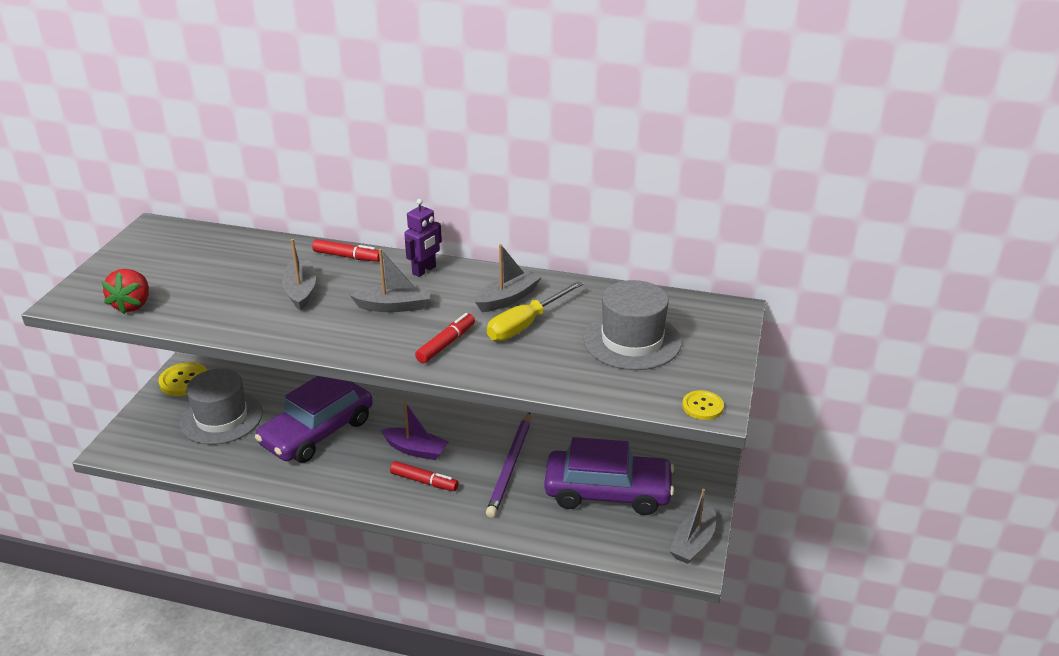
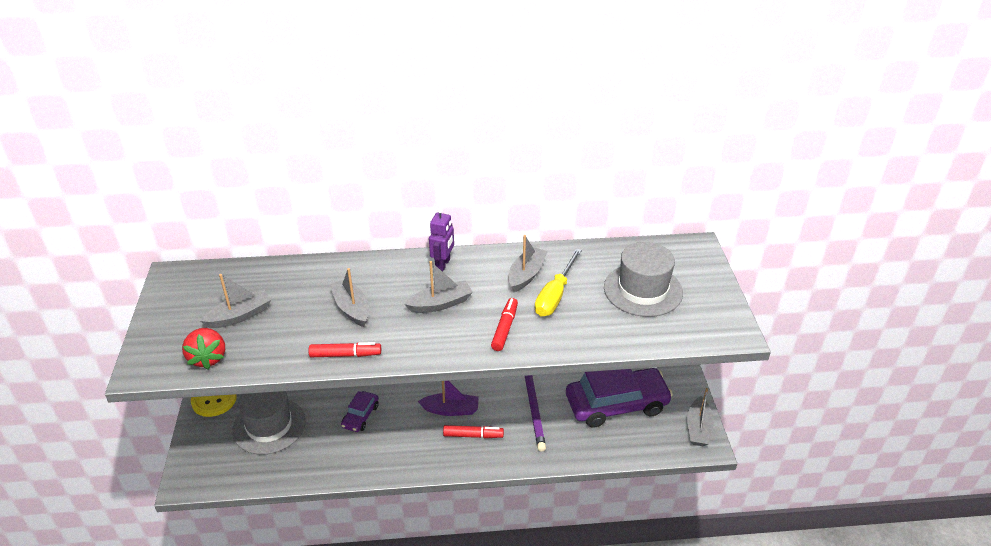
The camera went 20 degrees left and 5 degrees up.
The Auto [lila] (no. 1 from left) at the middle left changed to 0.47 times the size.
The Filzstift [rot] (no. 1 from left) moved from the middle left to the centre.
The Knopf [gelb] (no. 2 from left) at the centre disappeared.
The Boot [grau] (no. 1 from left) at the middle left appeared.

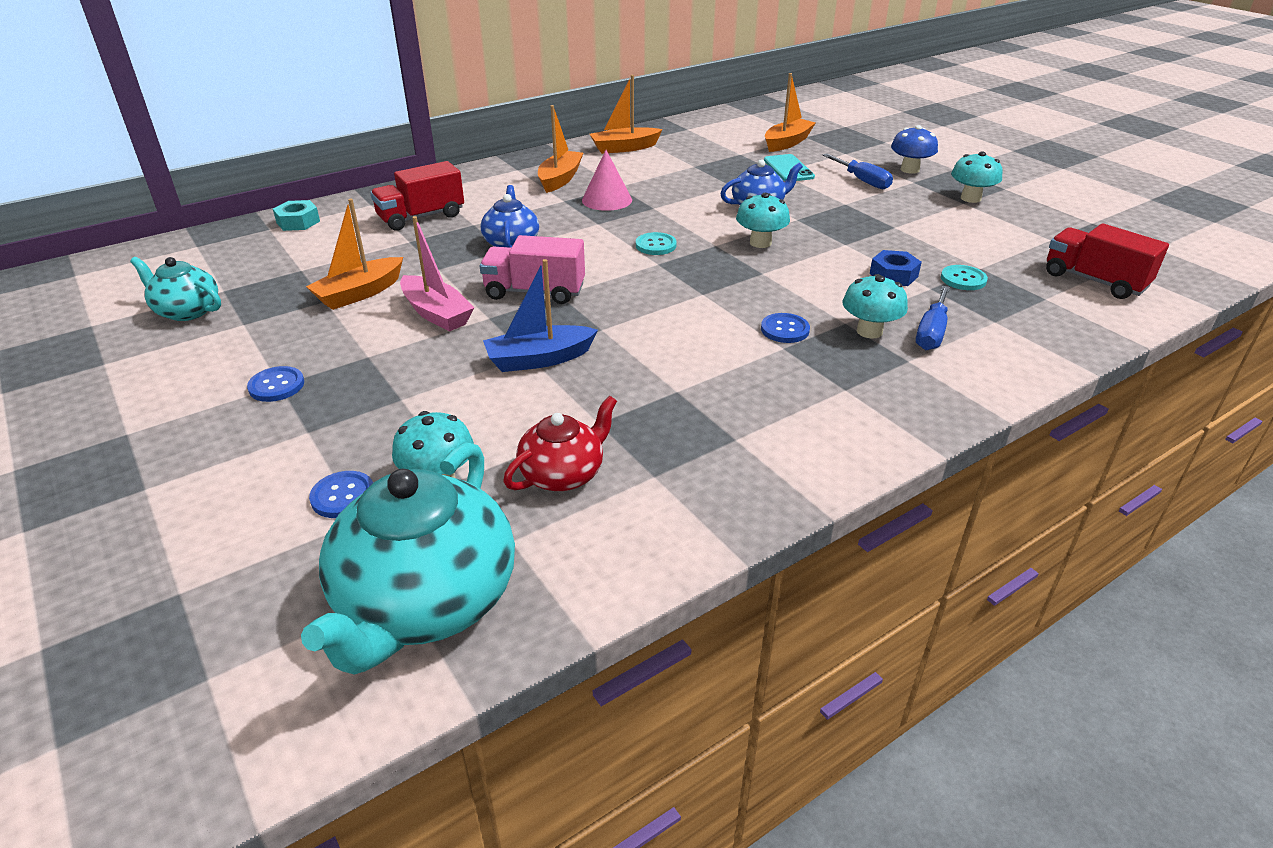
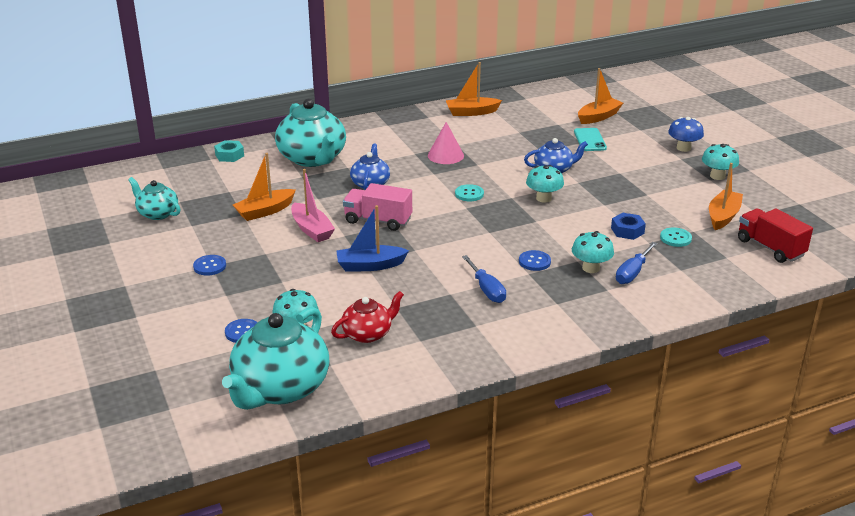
The camera went 10 degrees right and 5 degrees down.
The Lastwagen [rot] (no. 1 from left) at the top left was replaced by the Teekanne [türkis] (no. 3 from left) at the top centre.
The Boot [orange] (no. 2 from left in the first image) moved from the top centre to the middle right.
The Schraubenzieher [blau] (no. 1 from left) moved from the top right to the centre.

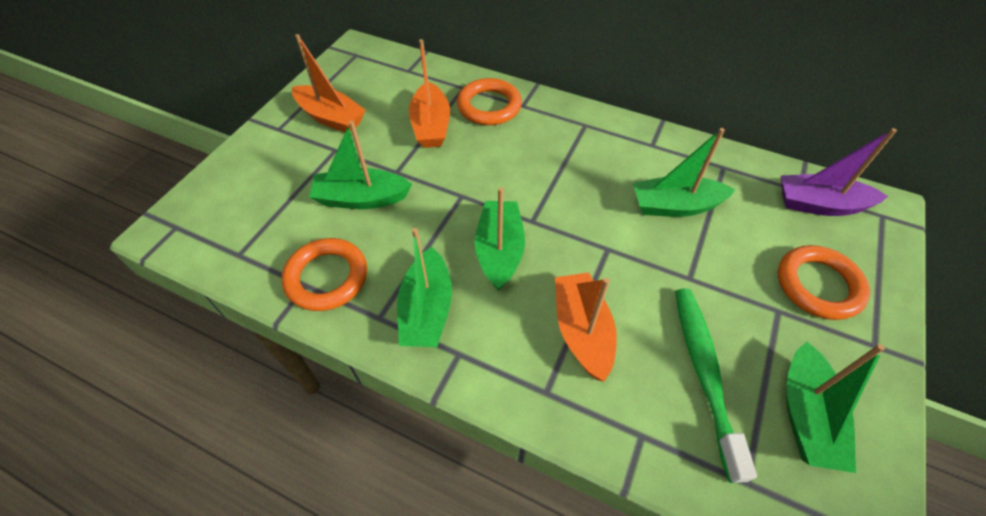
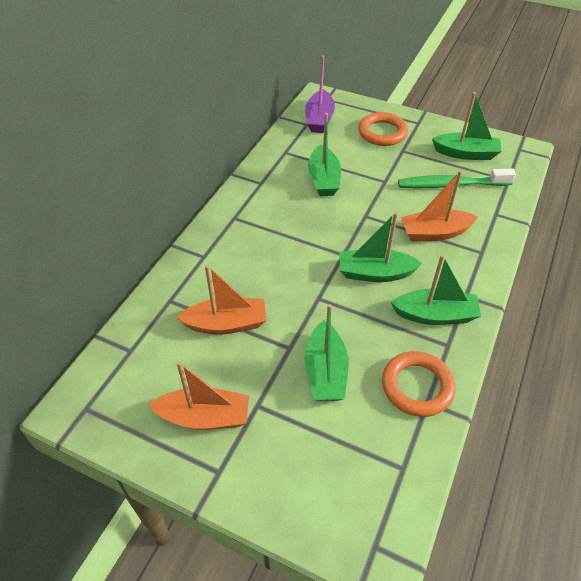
The camera went 90 degrees left and 5 degrees down.
The Boot [orange] (no. 1 from left) at the top left turned 60 degrees clockwise.
The Ring [orange] (no. 2 from left) at the top centre disappeared.

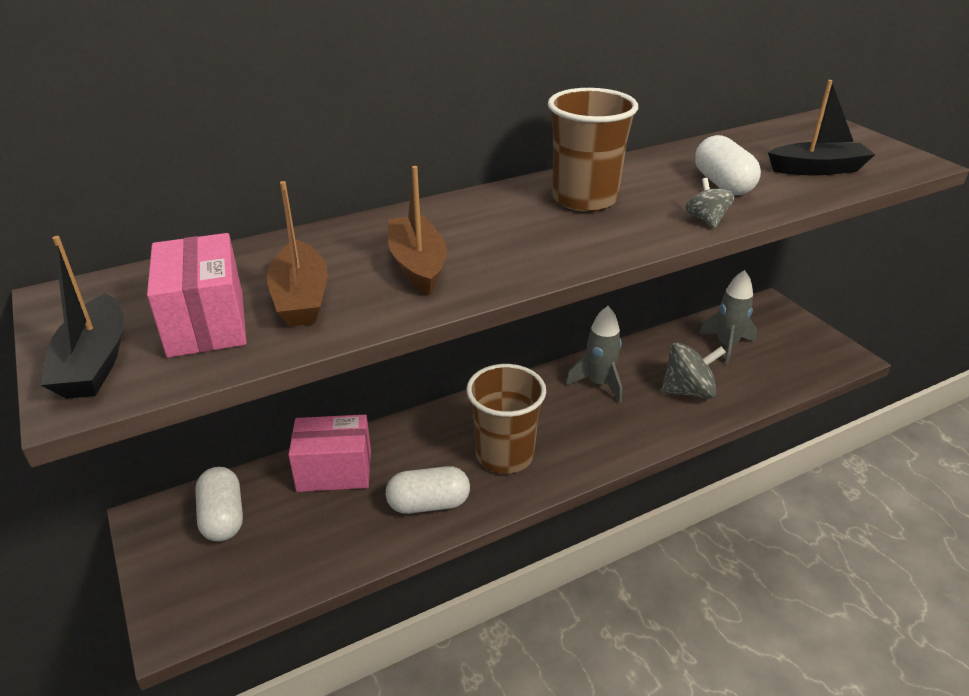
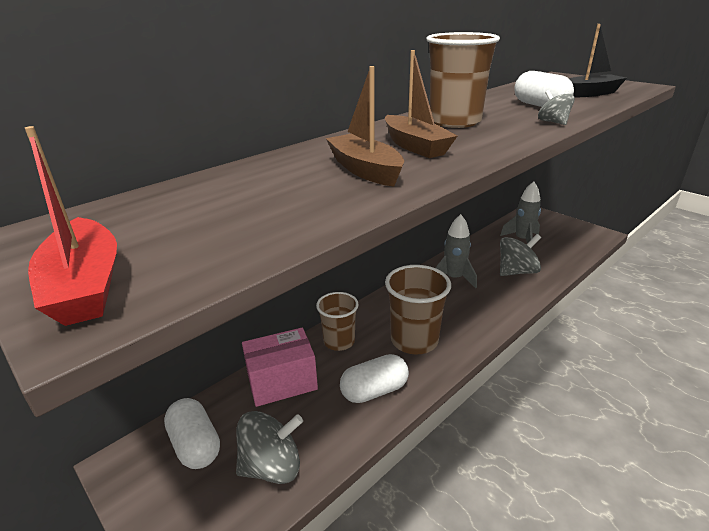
The camera went 15 degrees left and 5 degrees down.
The Boot [schwarz] (no. 1 from left) at the middle left became the Boot [rot] at the middle left.
The Schachtel [rosa] (no. 1 from left) at the middle left disappeared.
The Boot [braun] (no. 1 from left in the first image) moved from the middle left to the top centre.
The Kreisel [grau] (no. 1 from left) at the bottom centre appeared.
The Becher [braun] (no. 1 from left) at the centre appeared.

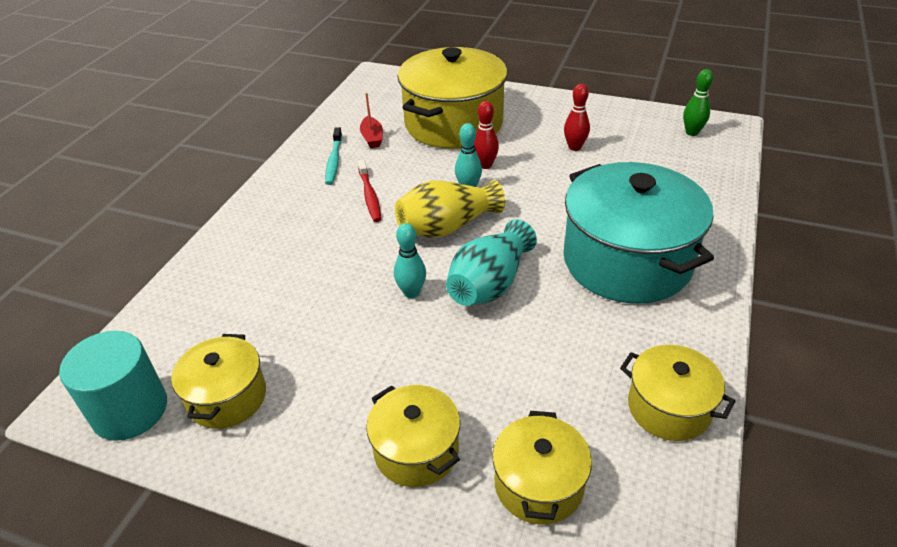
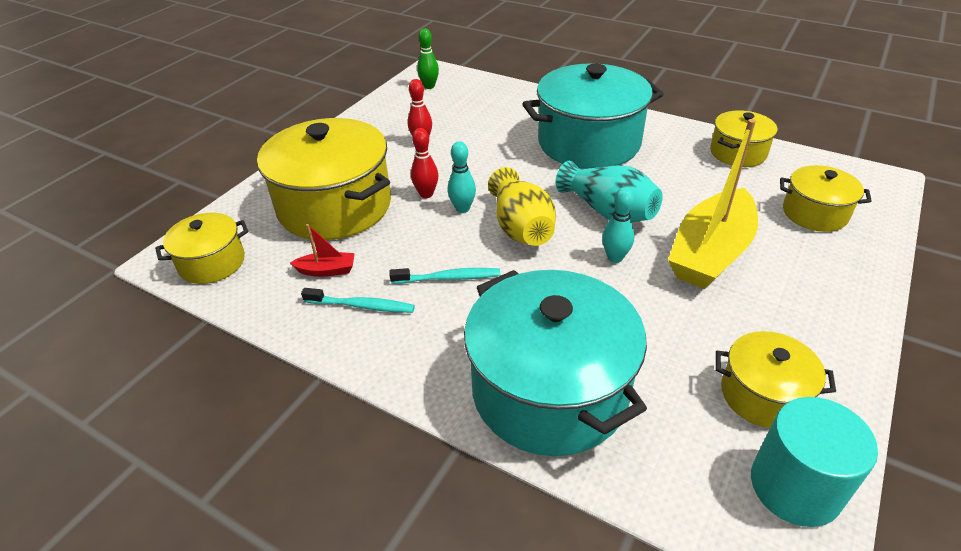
The camera went 80 degrees left and 0 degrees up.
The Zahnbürste [rot] at the centre became the Zahnbürste [türkis] (no. 2 from left) at the centre.
The Kochtopf [gelb] (no. 2 from left in the first image) moved from the bottom centre to the middle left.
The Kochtopf [türkis] (no. 1 from left) at the centre appeared.
The Boot [gelb] at the middle right appeared.

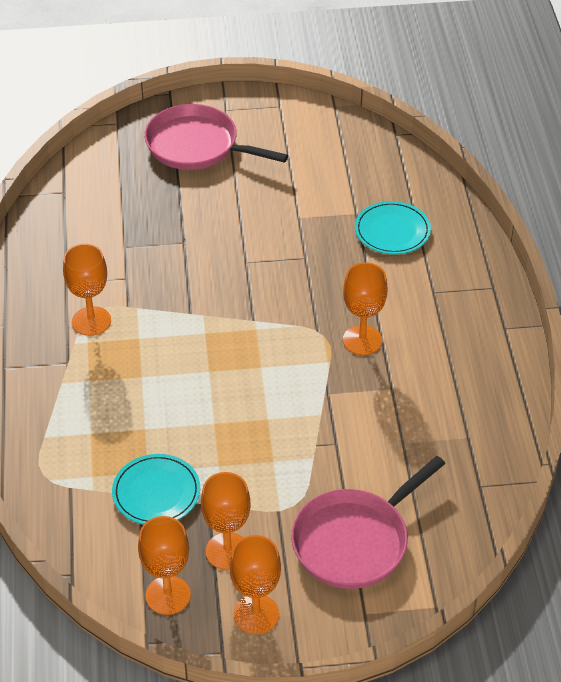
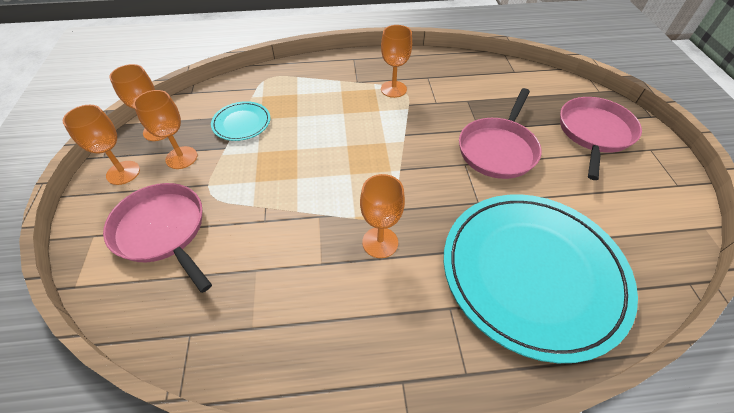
The camera went 90 degrees right and 5 degrees up.
The Teller [türkis] (no. 2 from left) at the top right changed to 2.32 times the size.
The Pfanne [rosa] (no. 2 from left) at the top right appeared.

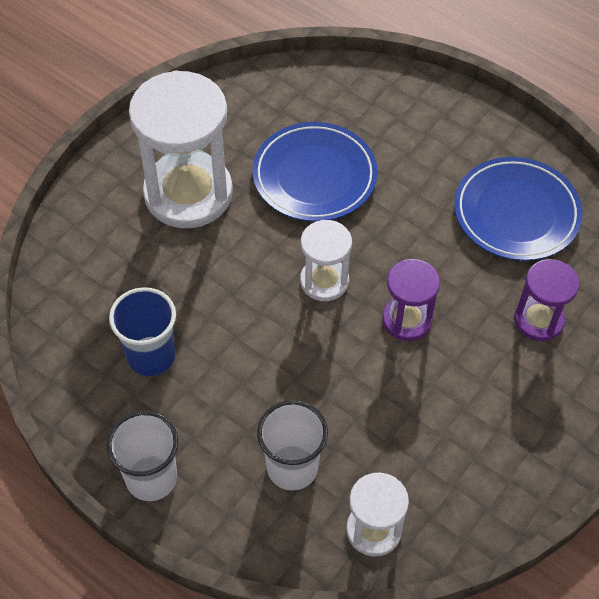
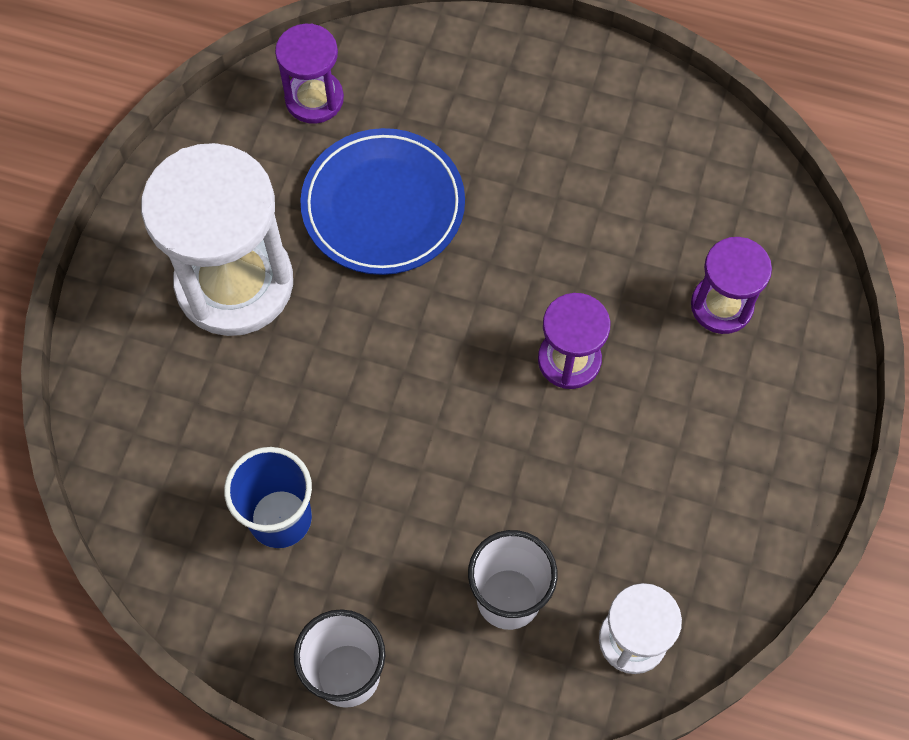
The camera went 20 degrees left and 10 degrees up.
The Sanduhr [weiß] (no. 2 from left) at the centre disappeared.
The Teller [blau] (no. 2 from left) at the middle right disappeared.
The Sanduhr [lila] (no. 1 from left) at the top centre appeared.

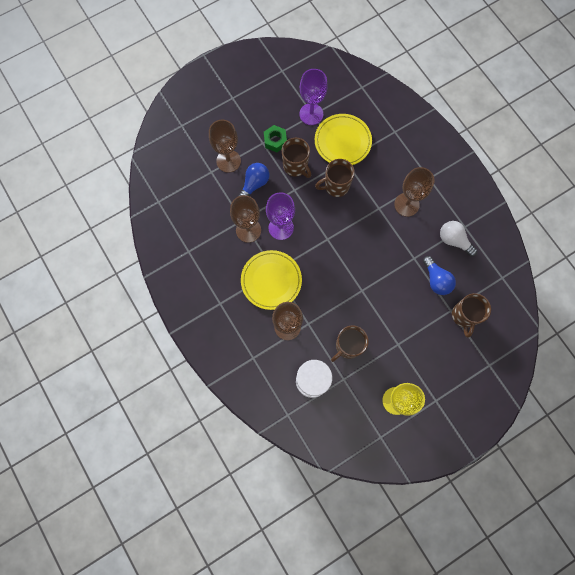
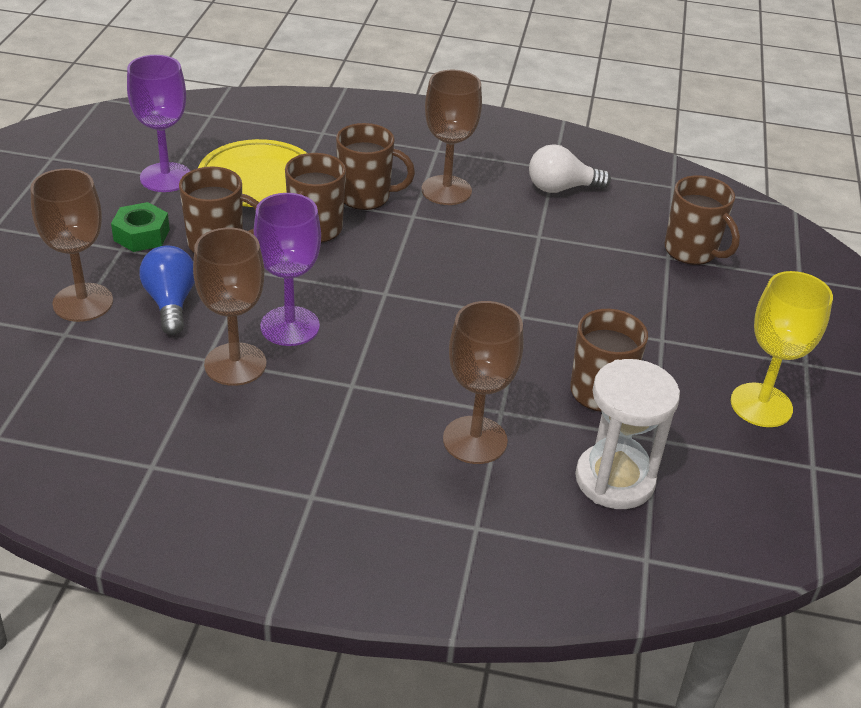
The camera went 50 degrees left and 35 degrees down.
The Teller [gelb] (no. 1 from left) at the centre disappeared.
The Glühbirne [blau] (no. 2 from left) at the middle right disappeared.
The Tasse [braun] (no. 3 from left) at the top centre appeared.

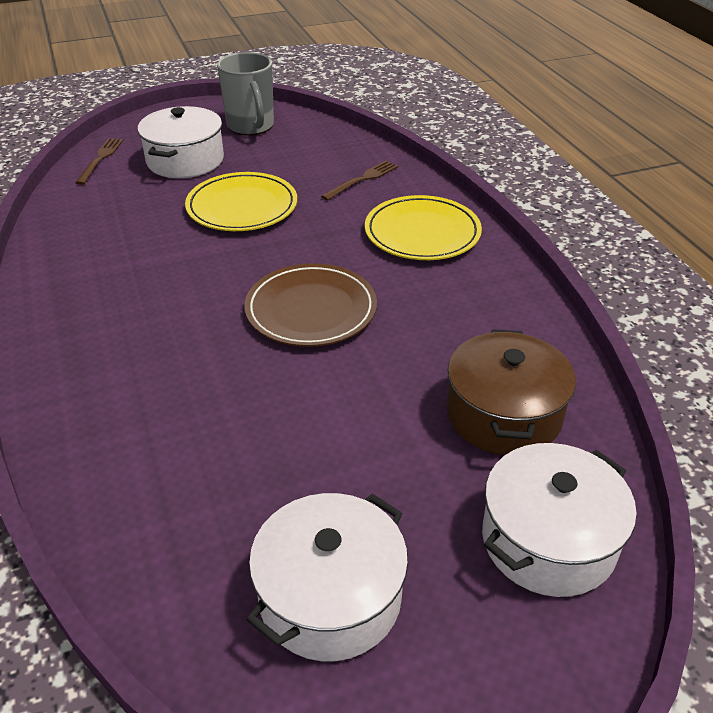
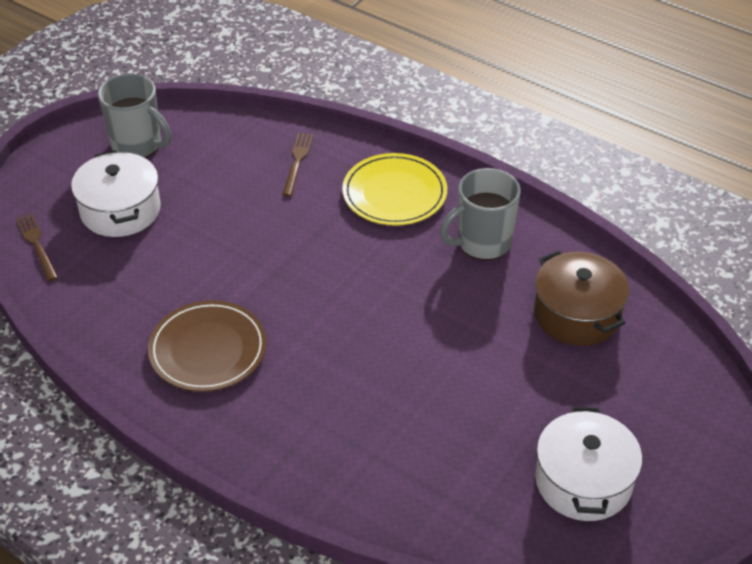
The camera went 35 degrees left and 5 degrees up.
The Teller [gelb] (no. 1 from left) at the top centre disappeared.
The Teller [braun] moved from the centre to the middle left.
The Kochtopf [weiß] (no. 3 from left) at the bottom right disappeared.
The Tasse [grau] (no. 2 from left) at the centre appeared.

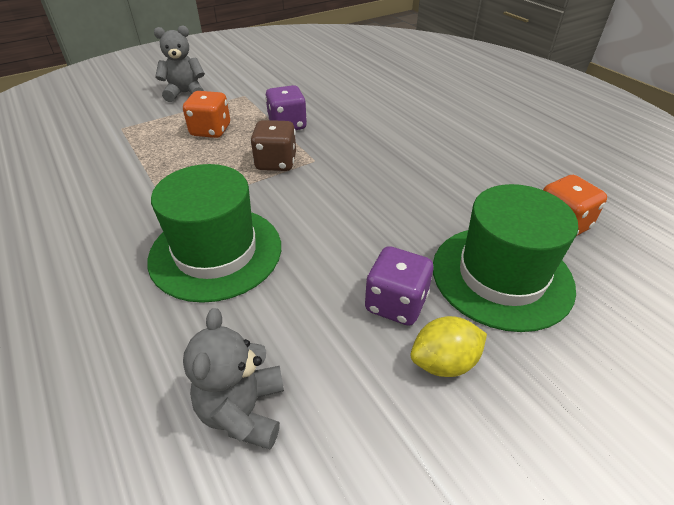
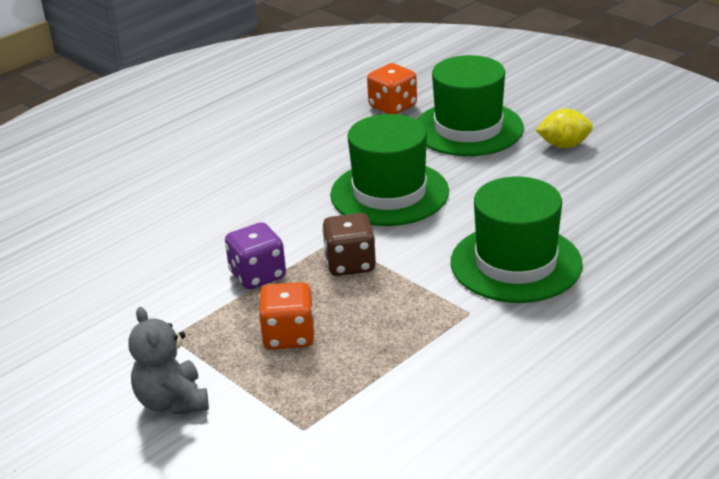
The camera went 100 degrees left and 10 degrees down.
The Teddybär [grau] (no. 2 from left) at the bottom centre disappeared.
The Spielwürfel [lila] (no. 2 from left) at the centre disappeared.
The Zitrone [gelb] at the bottom centre turned 60 degrees counterclockwise.
The Hut [grün] (no. 1 from left) at the centre appeared.

